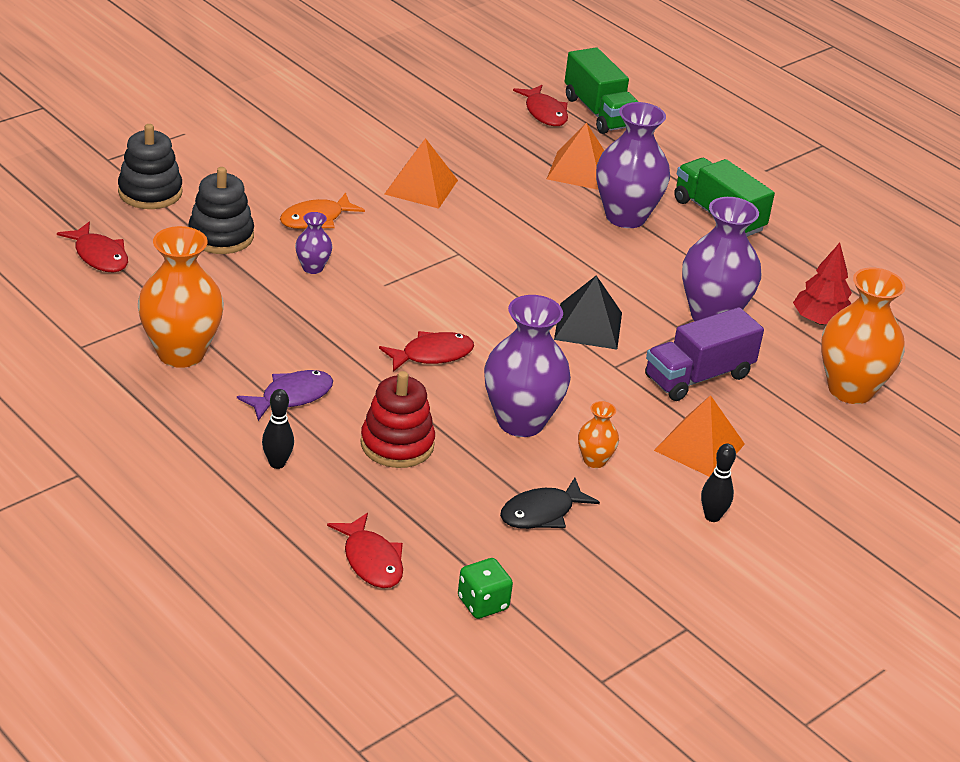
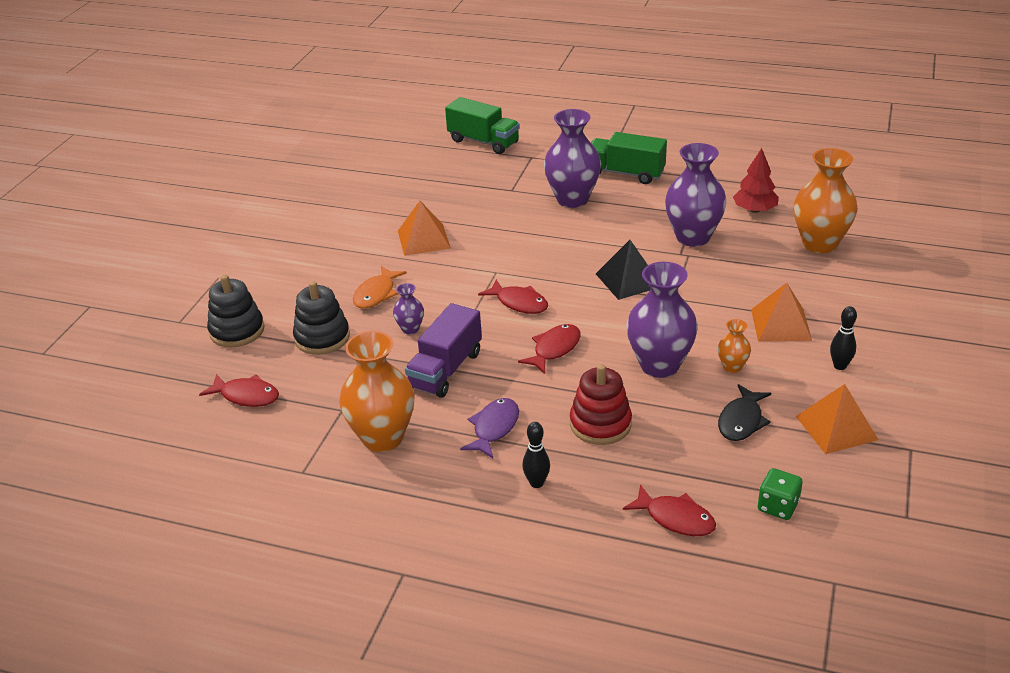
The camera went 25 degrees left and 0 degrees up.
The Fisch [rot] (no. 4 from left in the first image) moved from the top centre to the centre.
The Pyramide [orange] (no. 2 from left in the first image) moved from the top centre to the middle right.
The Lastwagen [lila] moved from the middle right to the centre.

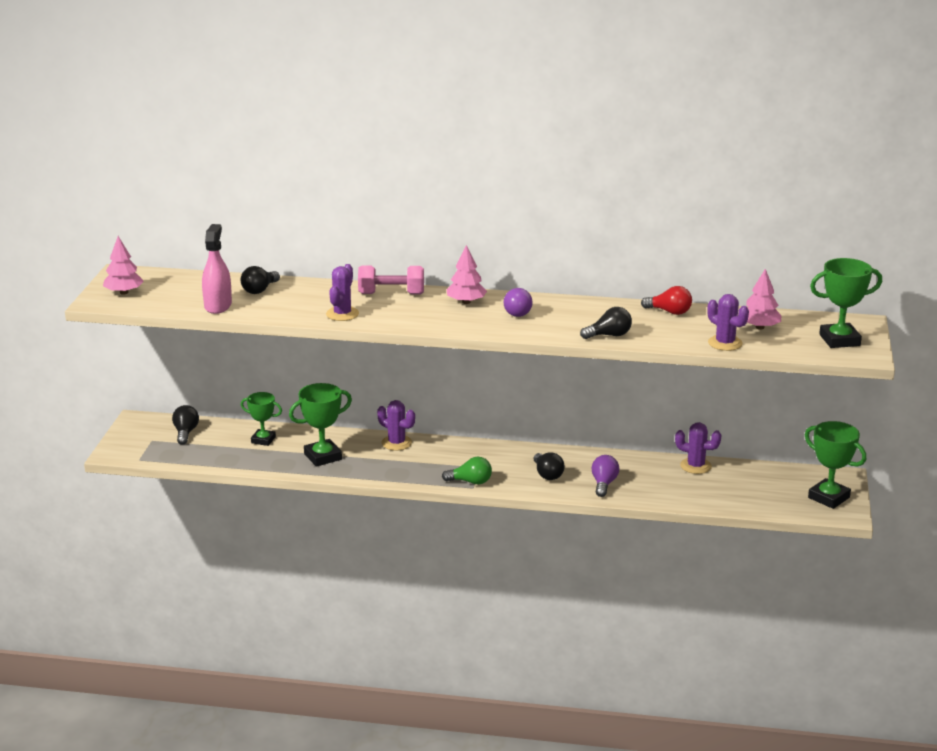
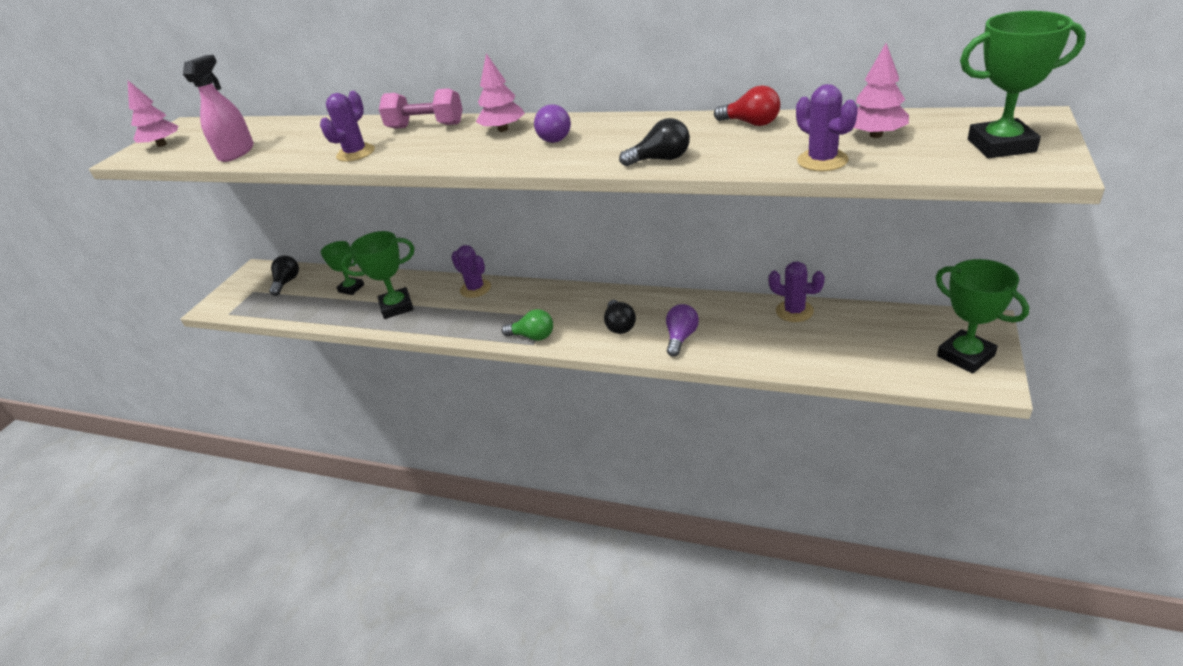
The camera went 15 degrees right and 10 degrees up.
The Glühbirne [schwarz] (no. 2 from left) at the middle left disappeared.

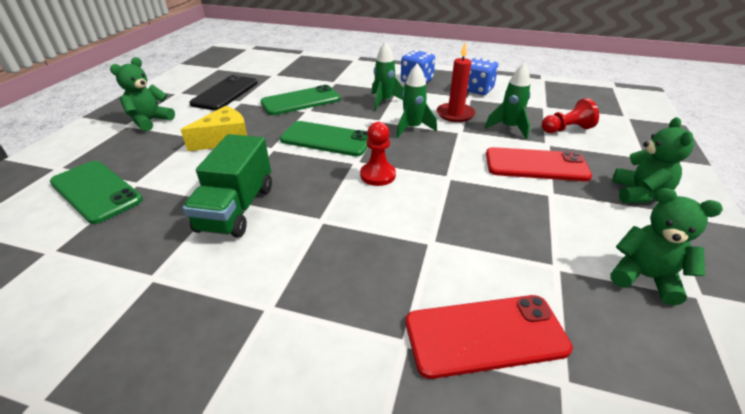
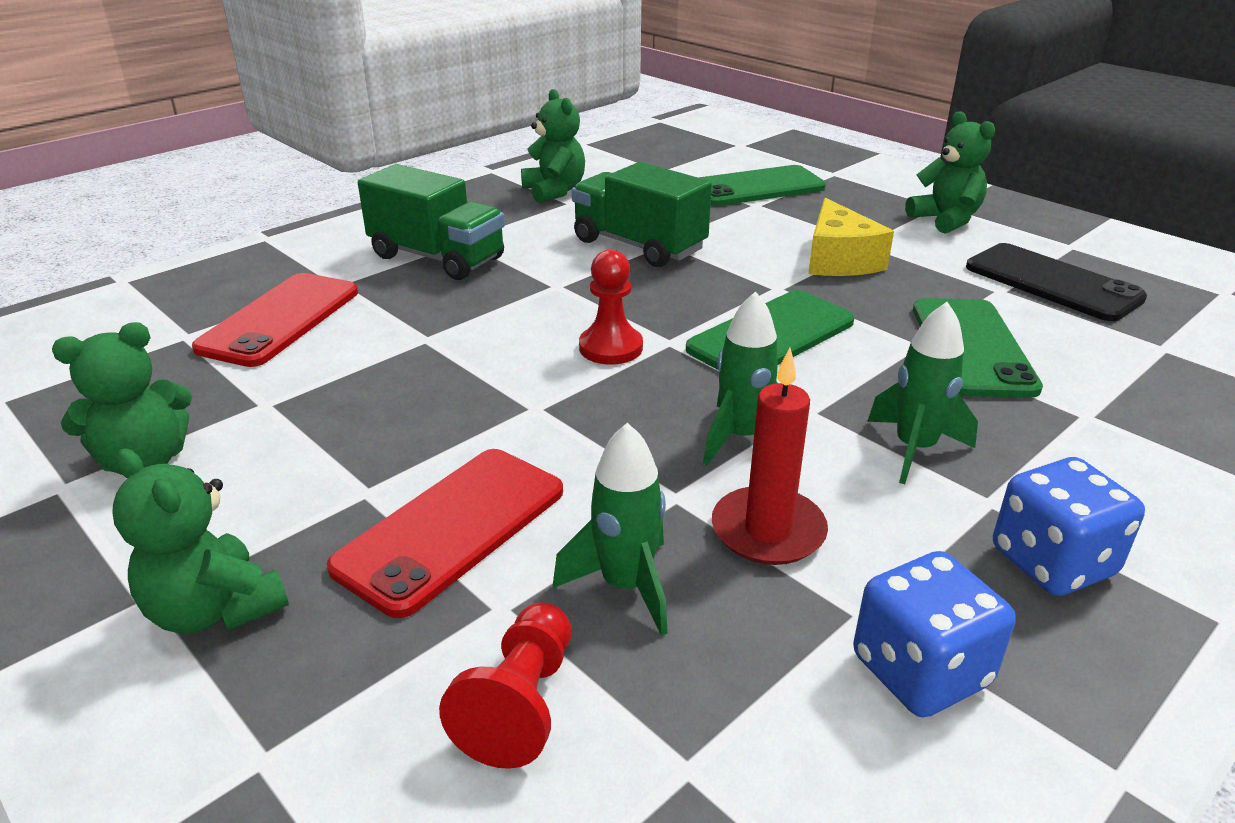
The camera went 120 degrees right and 5 degrees down.
The Lastwagen [grün] (no. 1 from left) at the top centre appeared.
The Teddybär [grün] (no. 3 from left) at the top centre appeared.

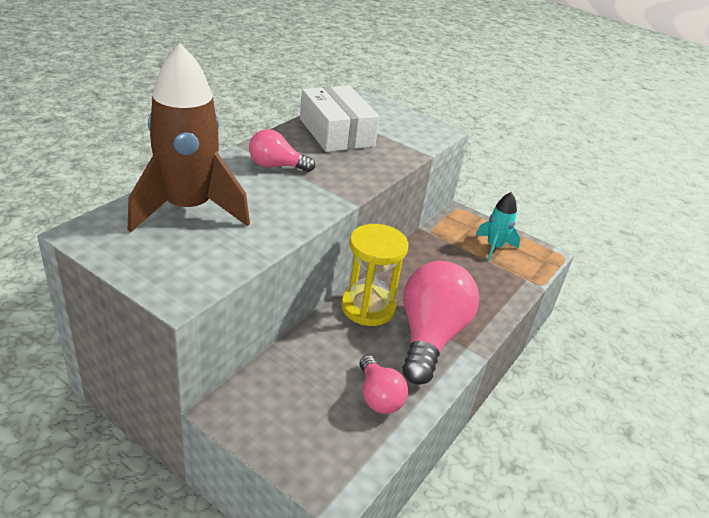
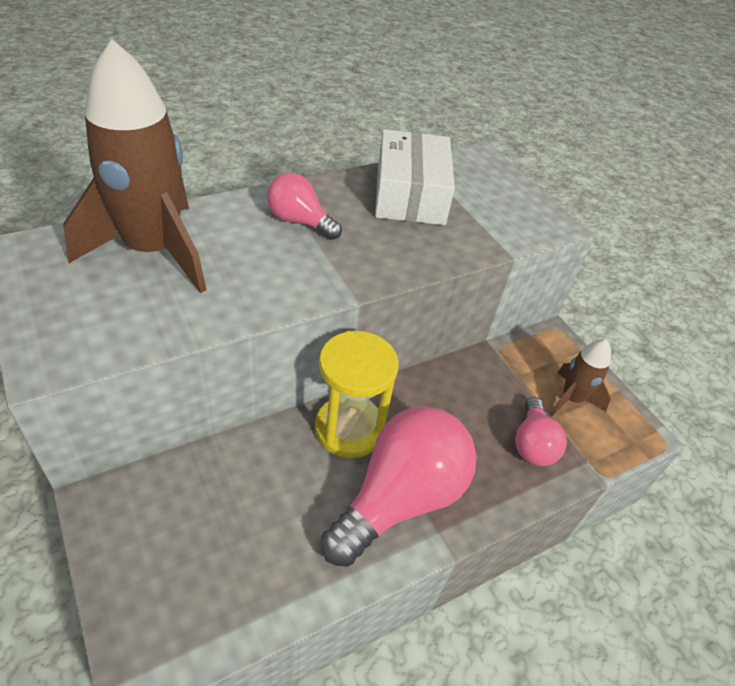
The camera went 25 degrees right and 10 degrees up.
The Glühbirne [rosa] (no. 2 from left in the first image) moved from the bottom centre to the middle right.
The Rakete [türkis] at the middle right became the Rakete [braun] (no. 2 from left) at the middle right.

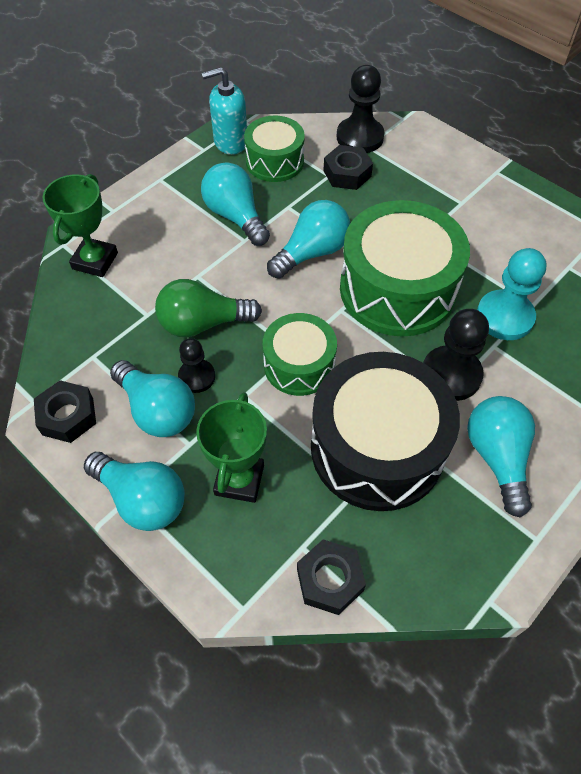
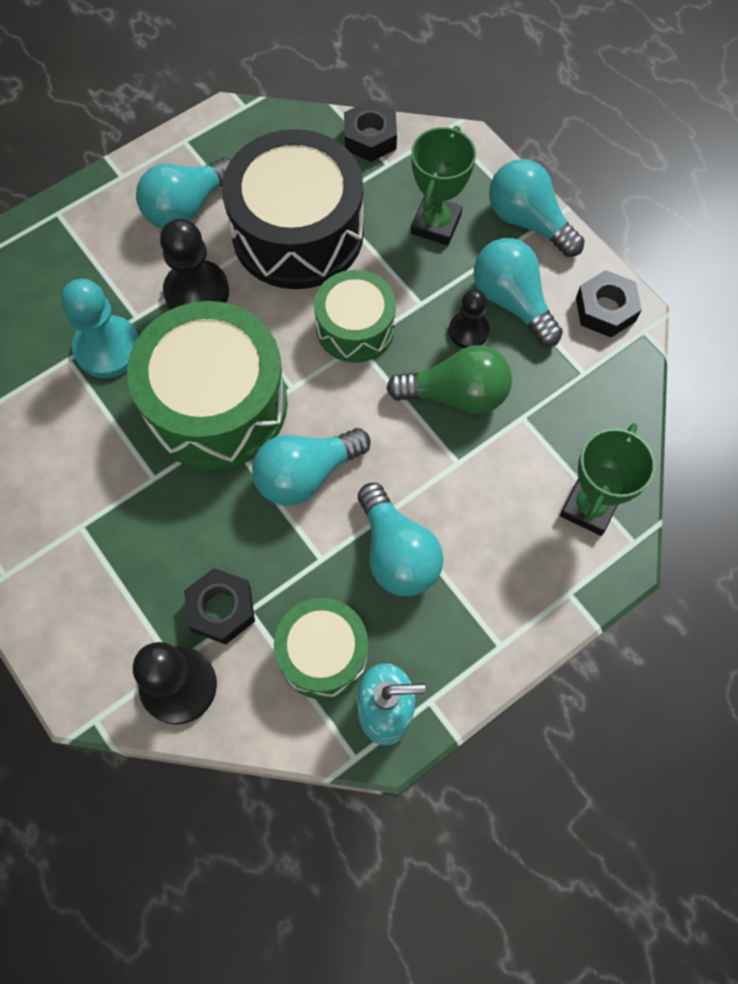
The camera went 170 degrees left and 10 degrees up.
The Glühbirne [türkis] (no. 5 from left in the first image) at the middle right turned 45 degrees clockwise.

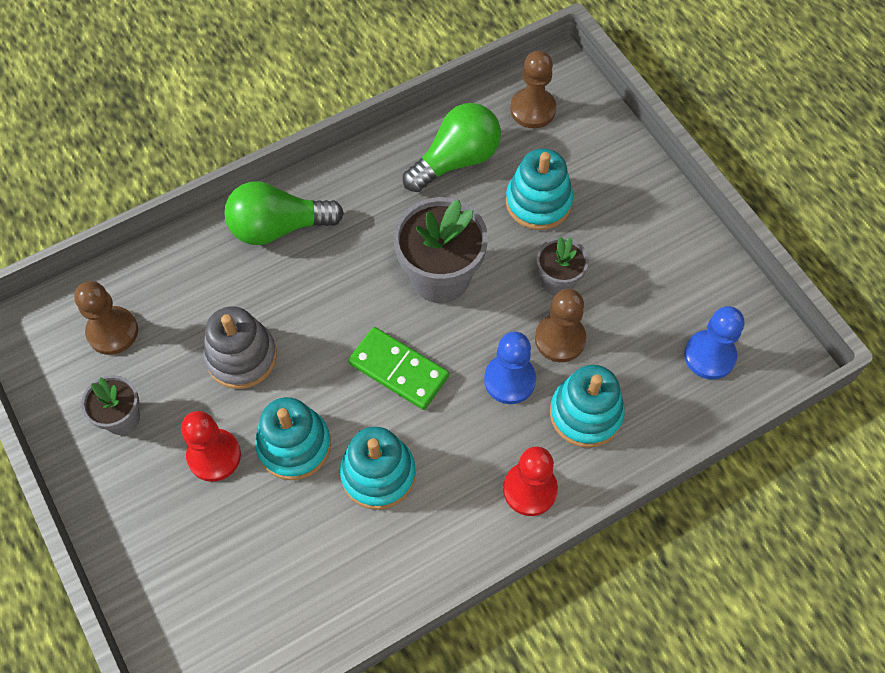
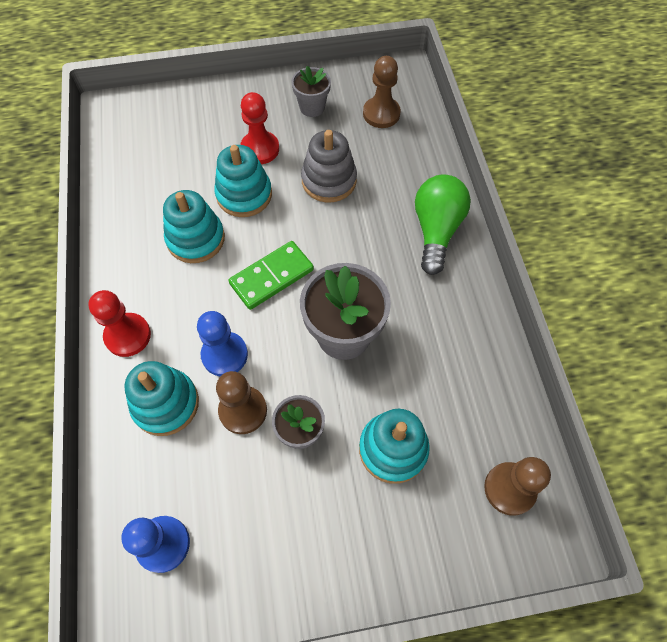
The camera went 110 degrees right and 0 degrees up.
The Glühbirne [grün] (no. 2 from left) at the top centre disappeared.

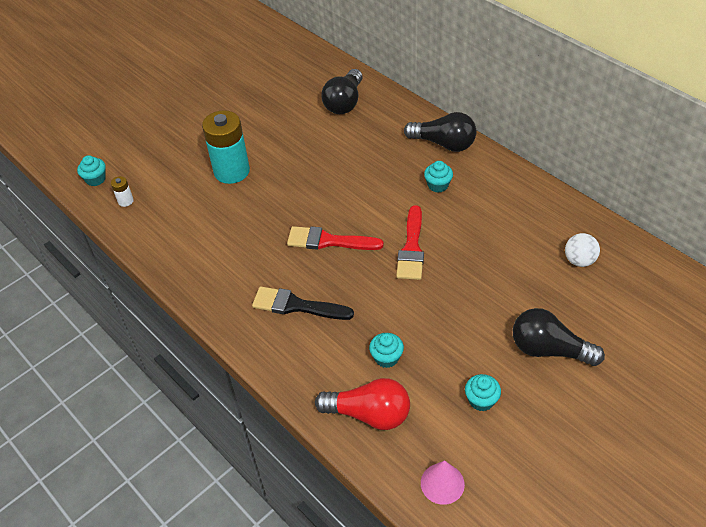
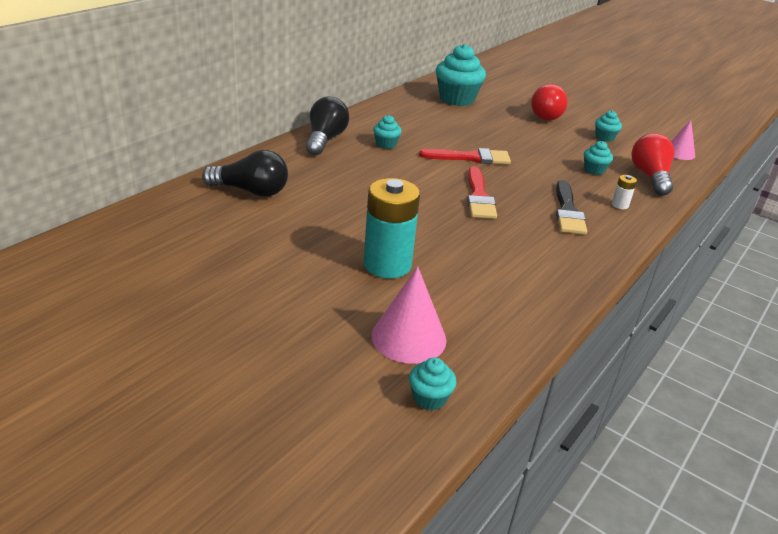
The camera went 105 degrees left and 15 degrees down.
The Batterie [weiß] moved from the middle left to the middle right.
The Glühbirne [schwarz] (no. 3 from left) at the middle right became the Glühbirne [rot] (no. 1 from left) at the top right.
The Ball [weiß] at the middle right was replaced by the Muffin [türkis] (no. 3 from left) at the top centre.
The Kegel [rosa] (no. 1 from left) at the centre appeared.

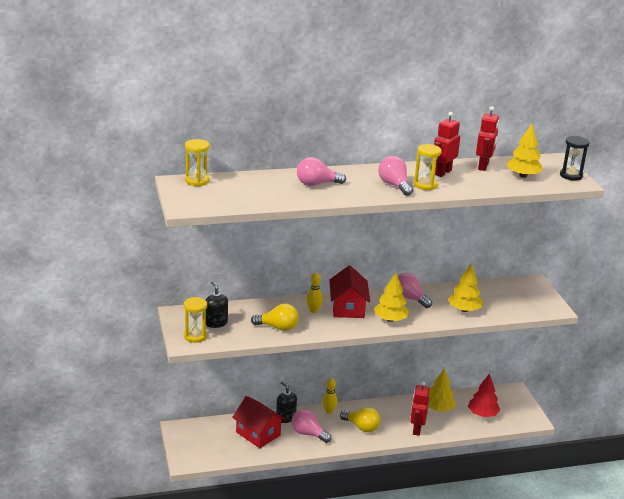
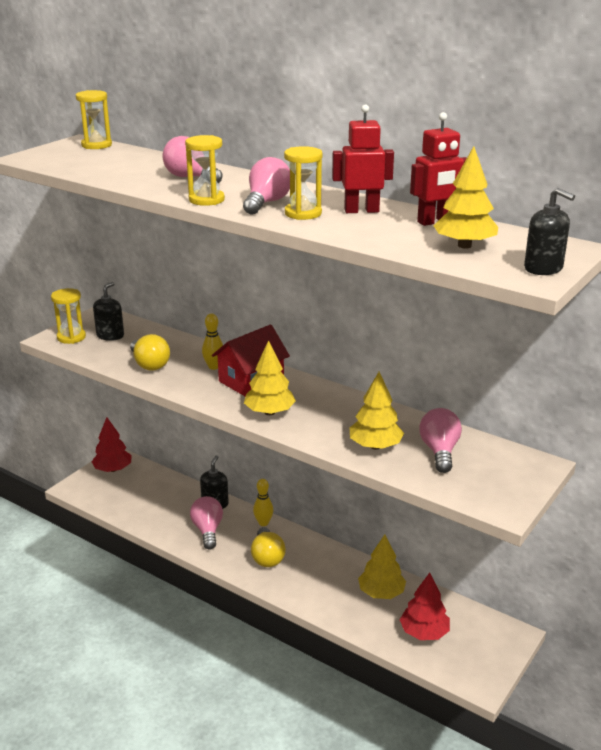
The camera went 50 degrees right and 0 degrees up.
The Haus [rot] (no. 1 from left) at the bottom centre disappeared.
The Glühbirne [rosa] (no. 4 from left) moved from the centre to the middle right.
The Roboter [rot] (no. 1 from left) at the bottom right disappeared.
The Sanduhr [schwarz] at the top right was replaced by the Seifenspender [schwarz] (no. 3 from left) at the top right.
The Baum [rot] (no. 1 from left) at the middle left appeared.
The Sanduhr [gelb] (no. 3 from left) at the top centre appeared.

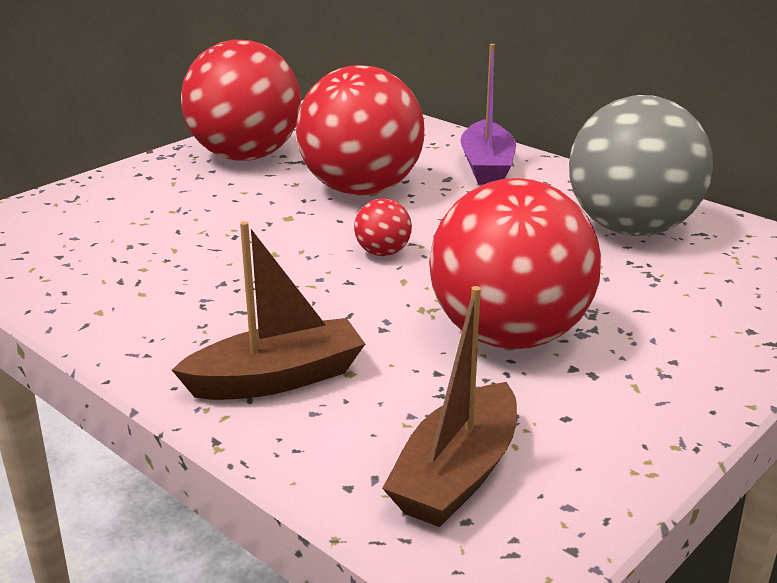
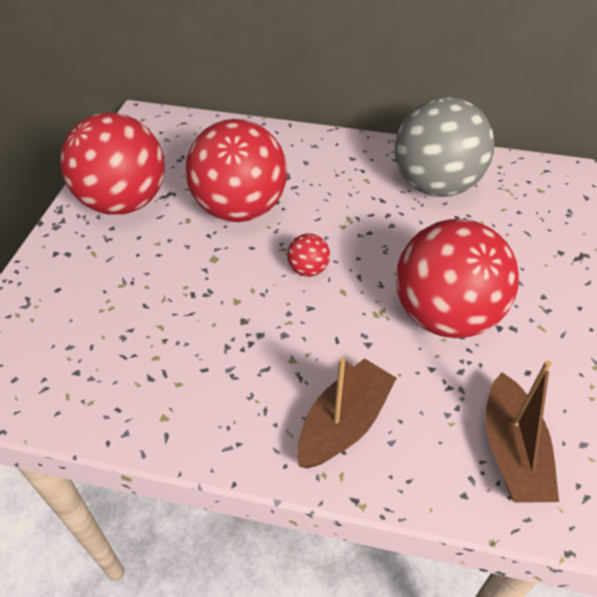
The camera went 30 degrees left and 20 degrees up.
The Boot [lila] at the top centre disappeared.

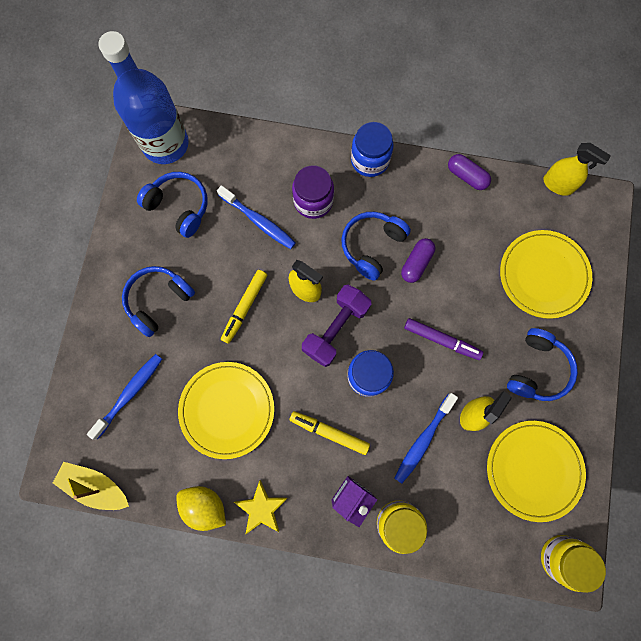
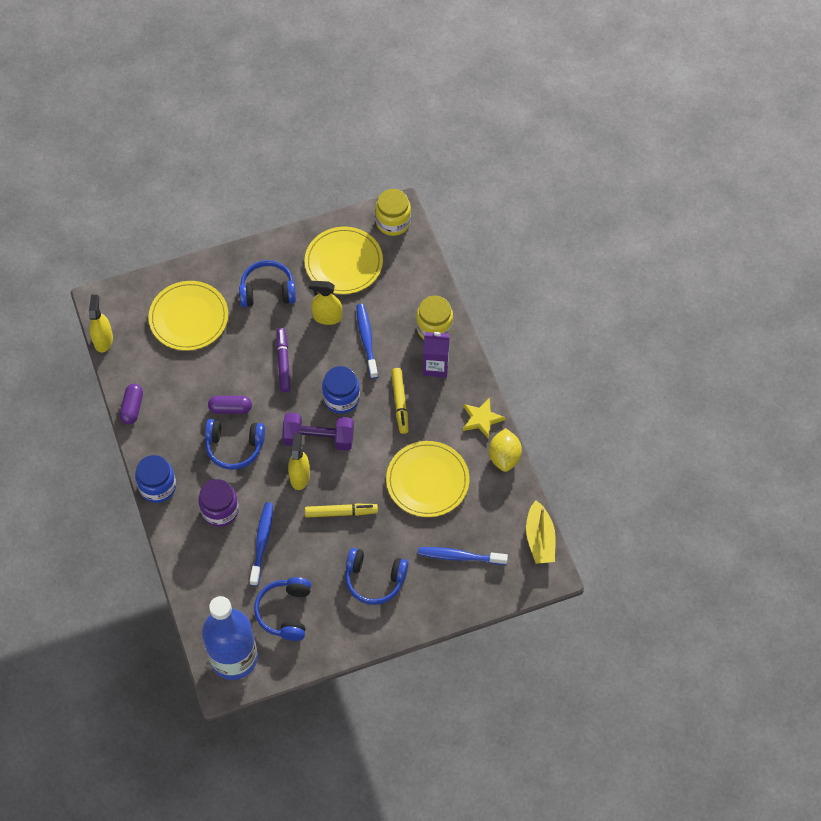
The camera went 120 degrees left and 15 degrees down.
The Zahnbürste [blau] (no. 3 from left in the first image) at the bottom centre turned 105 degrees counterclockwise.

